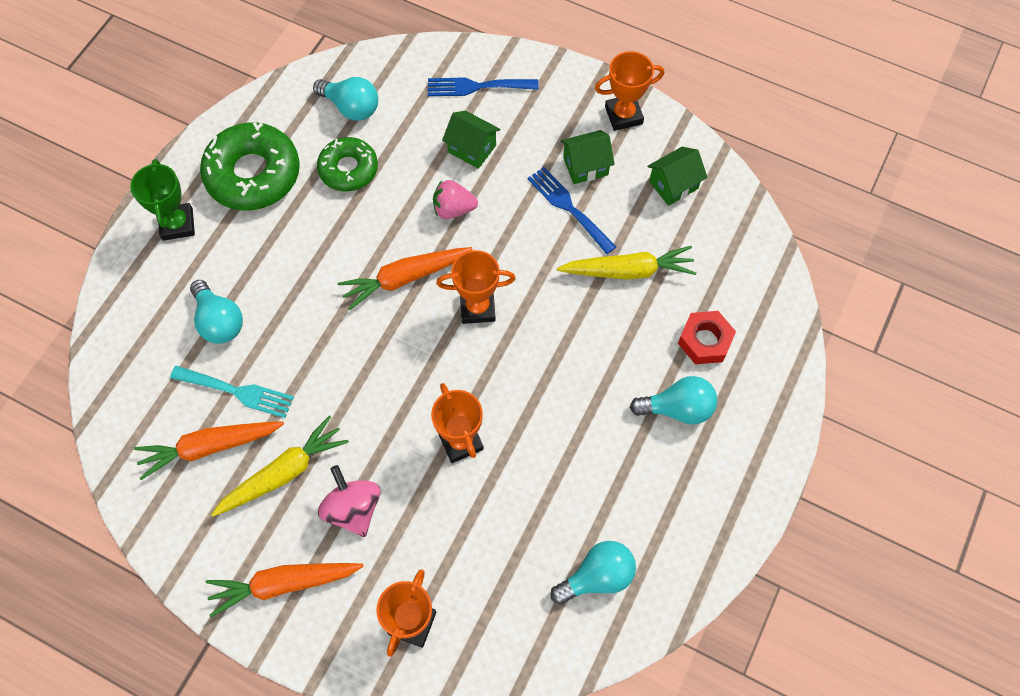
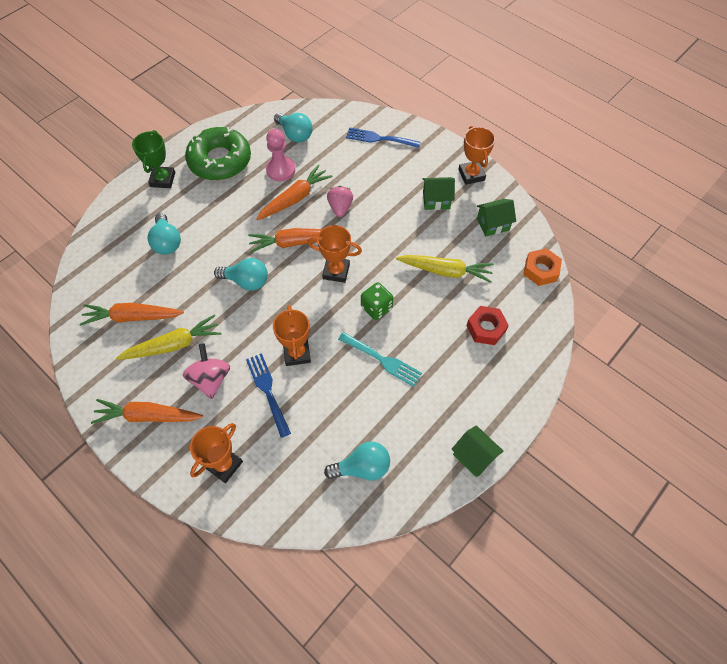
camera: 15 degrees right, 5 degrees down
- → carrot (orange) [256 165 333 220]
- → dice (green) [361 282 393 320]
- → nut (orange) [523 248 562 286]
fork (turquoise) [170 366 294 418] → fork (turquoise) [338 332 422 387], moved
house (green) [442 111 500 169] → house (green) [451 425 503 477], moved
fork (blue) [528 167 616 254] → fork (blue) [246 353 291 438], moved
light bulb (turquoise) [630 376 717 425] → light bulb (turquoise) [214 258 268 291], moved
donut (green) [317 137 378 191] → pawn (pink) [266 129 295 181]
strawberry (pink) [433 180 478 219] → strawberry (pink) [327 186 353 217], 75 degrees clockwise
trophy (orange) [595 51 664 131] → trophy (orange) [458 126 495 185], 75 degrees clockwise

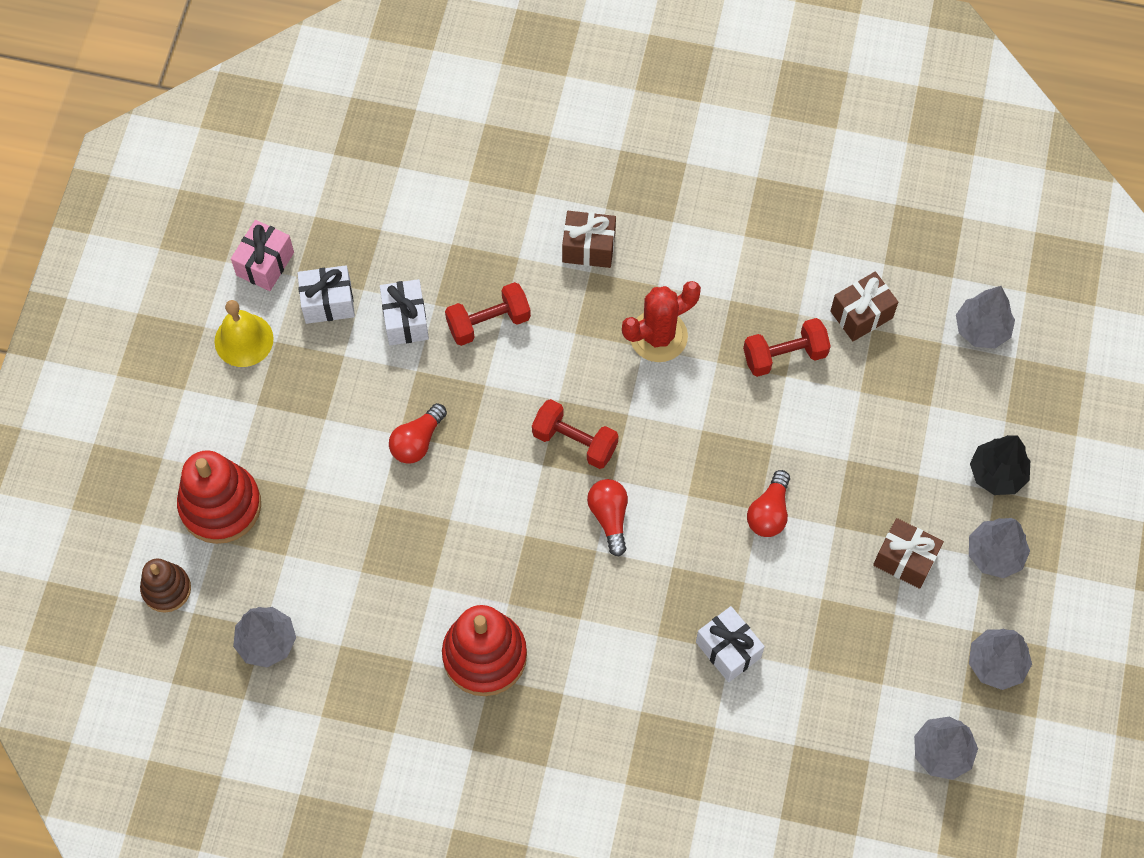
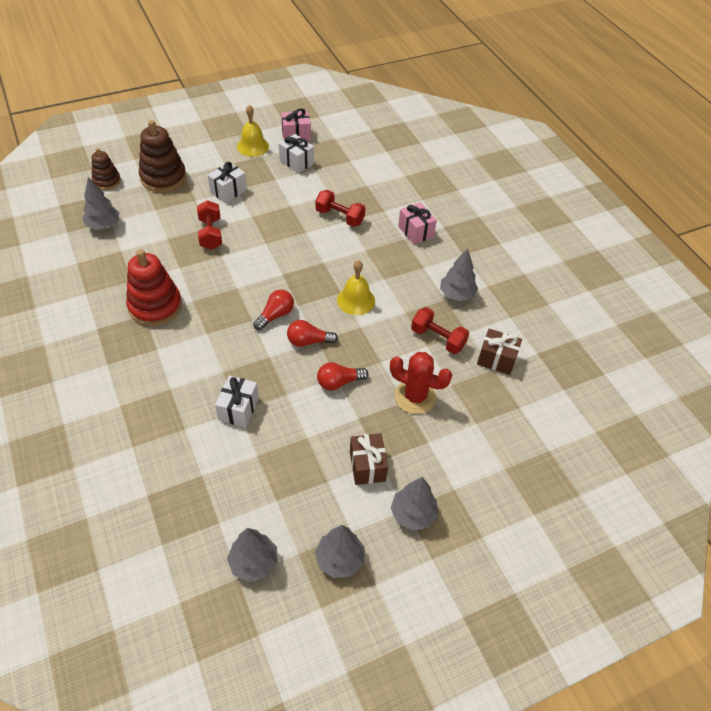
camera: 50 degrees right, 15 degrees down
tree (black) [970 435 1030 495] → -
- → bell (yellow) [337 260 375 315]
gift (white) [380 279 429 345] → gift (white) [208 162 247 203], moved
light bulb (red) [389 403 447 464] → light bulb (red) [287 320 338 347], moved
dumbbell (red) [532 399 618 469] → dumbbell (red) [197 200 222 250], moved
cactus (red) [622 281 701 362] → cactus (red) [390 352 452 414], moved
tree (grey) [956 286 1015 348] → tree (grey) [440 248 478 301], moved
stacking toy (red) [177 450 261 544] → stacking toy (brown) [139 120 186 192]
gift (brown) [562 211 616 268] → gift (pink) [398 202 437 245]

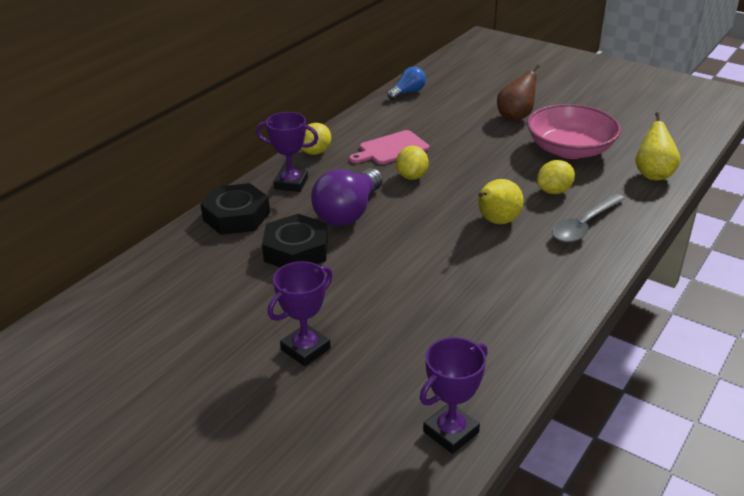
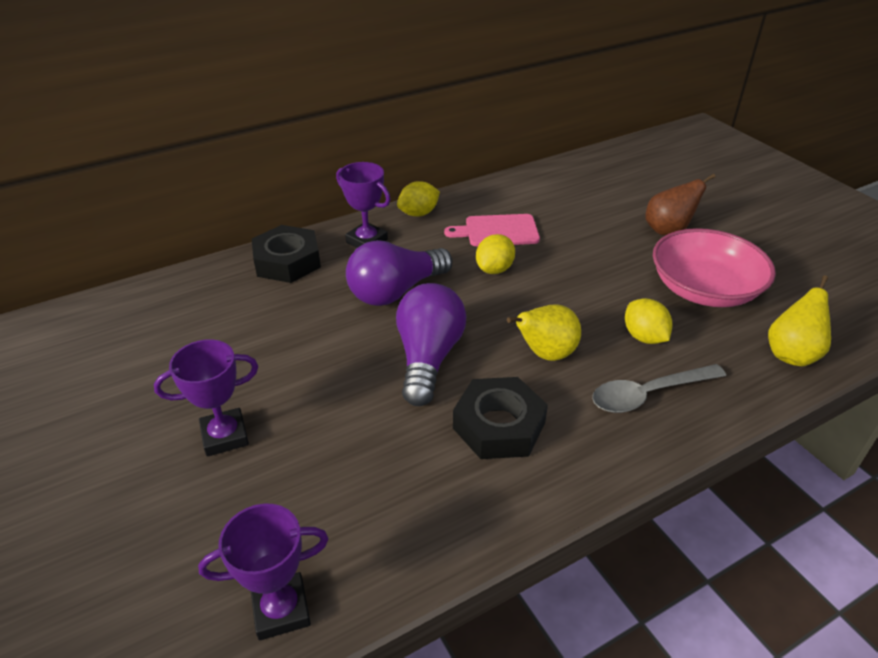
camera: 25 degrees right, 5 degrees up
light bulb (blue) [387 67 426 100] → -
- → light bulb (purple) [396 283 466 406]
nut (black) [262 214 328 267] → nut (black) [453 377 548 459], moved
lemon (yellow) [537 160 575 194] → lemon (yellow) [625 298 672 344], 75 degrees clockwise

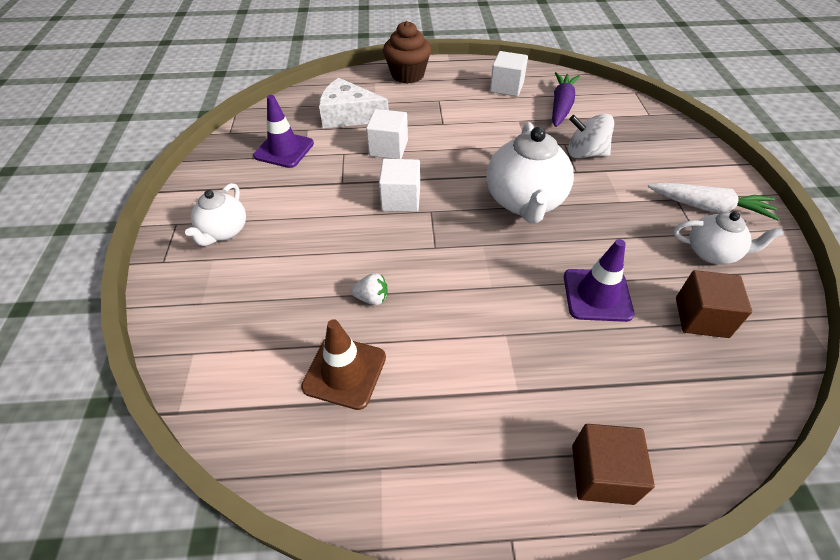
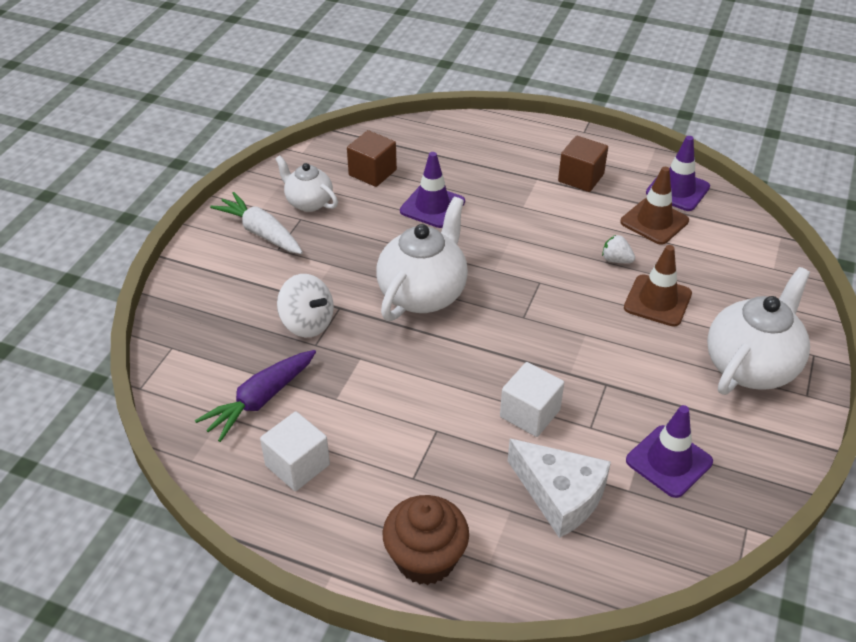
camera: 155 degrees left, 5 degrees down
cube (white) [379 159 420 212] → -
- → traffic cone (brown) [624 245 692 327]
- → traffic cone (purple) [646 136 710 211]
cube (brown) [572 424 655 505] → cube (brown) [558 136 608 192], moved
teapot (white) [185 183 246 246] → teapot (white) [707 267 810 395], x1.70

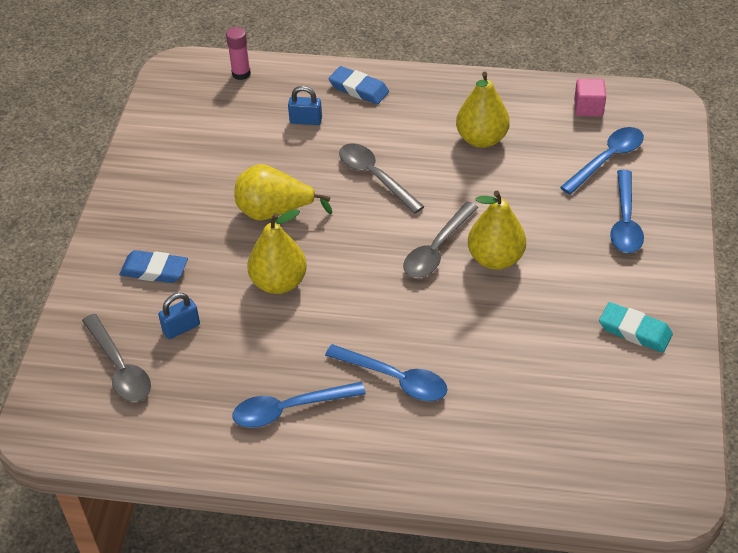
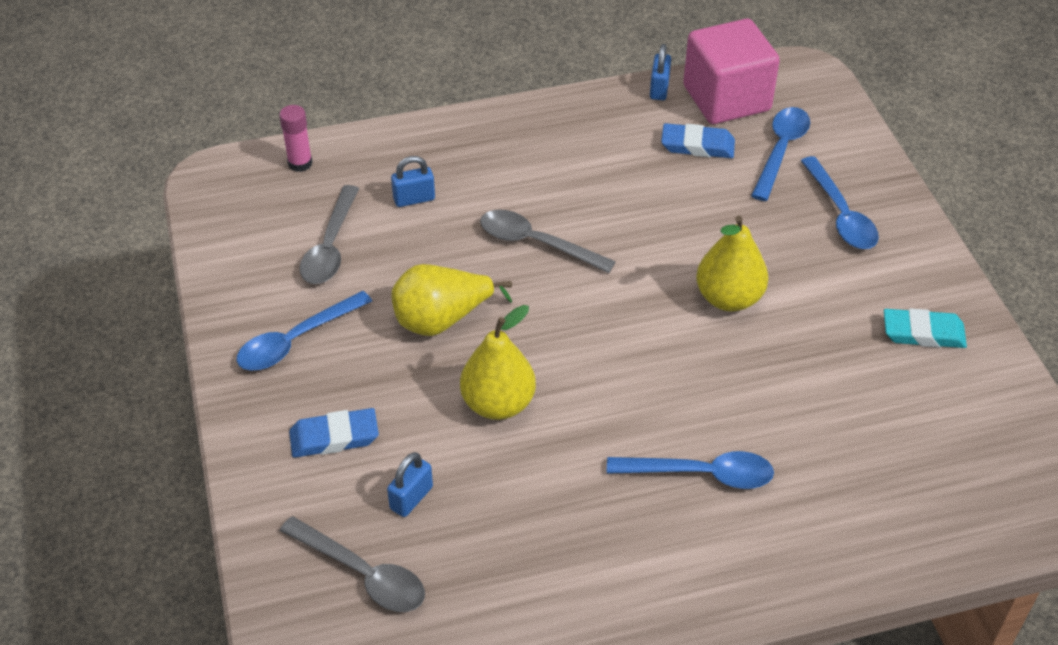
camera: 25 degrees left, 0 degrees up
pear (yellow) [456 72 510 148] → -
- → padlock (blue) [650 44 671 100]
spoon (blue) [233 382 366 428] → spoon (blue) [237 291 372 371], moved
eraser (blue) [329 66 389 104] → eraser (blue) [661 123 735 158], moved
spoon (grey) [403 202 478 278] → spoon (grey) [299 185 359 284], moved
cube (pink) [574 79 606 117] → cube (pink) [683 19 780 124], x2.10

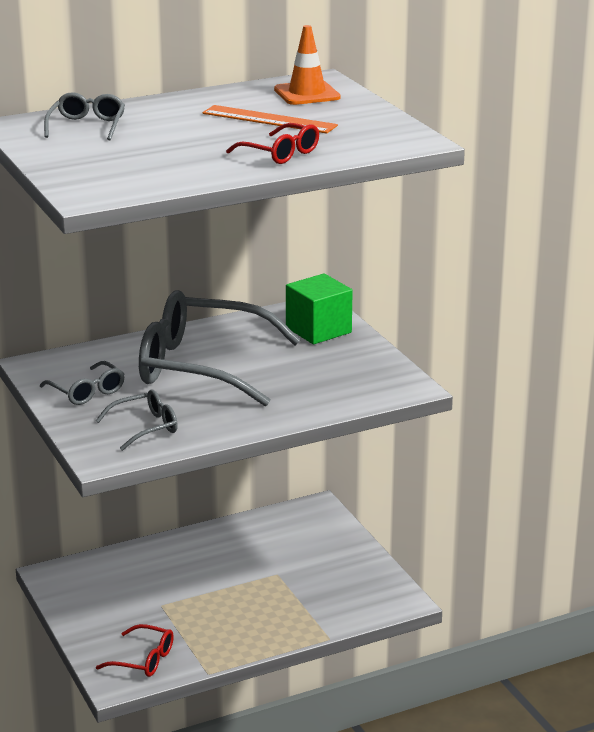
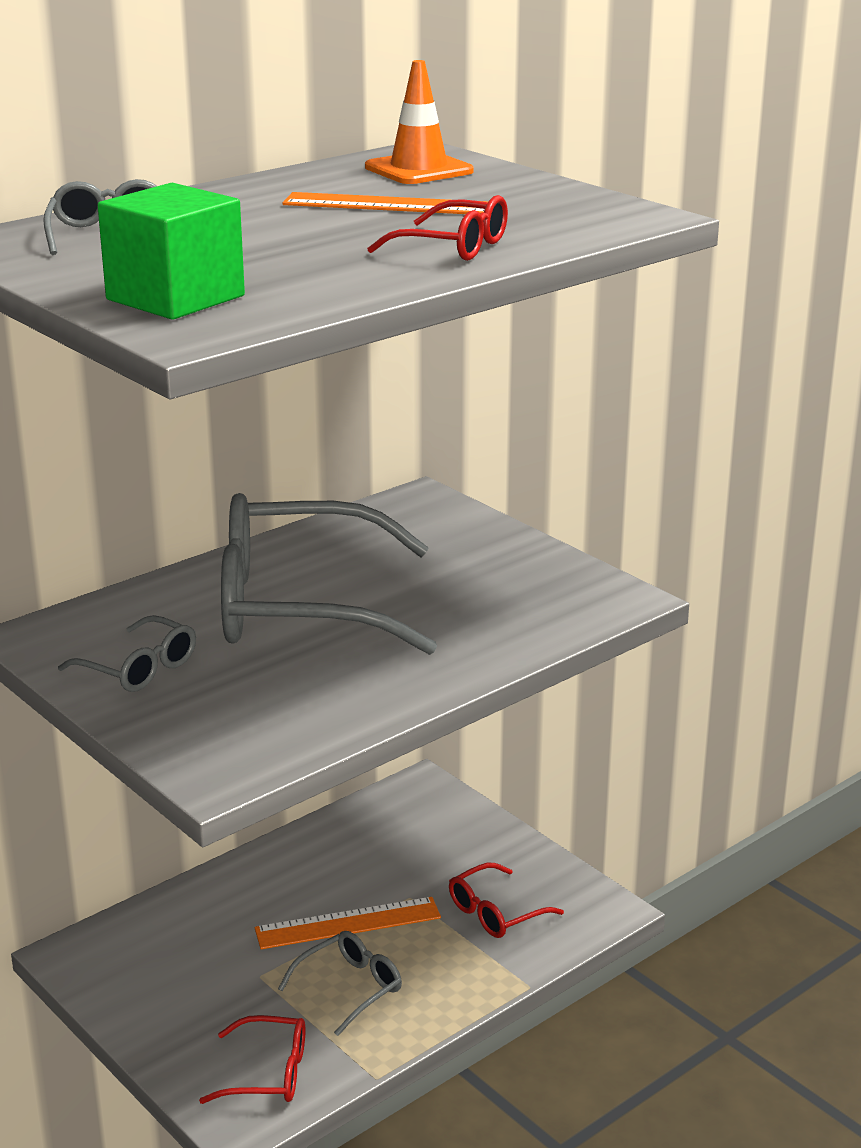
camera: 15 degrees left, 0 degrees up
- → ruler (orange) [255 897 441 949]
- → glasses (red) [449 863 564 938]
glasses (grey) [96 390 178 451] → glasses (grey) [278 931 402 1036], moved
cube (green) [286 273 353 344] → cube (green) [98 183 245 320], moved

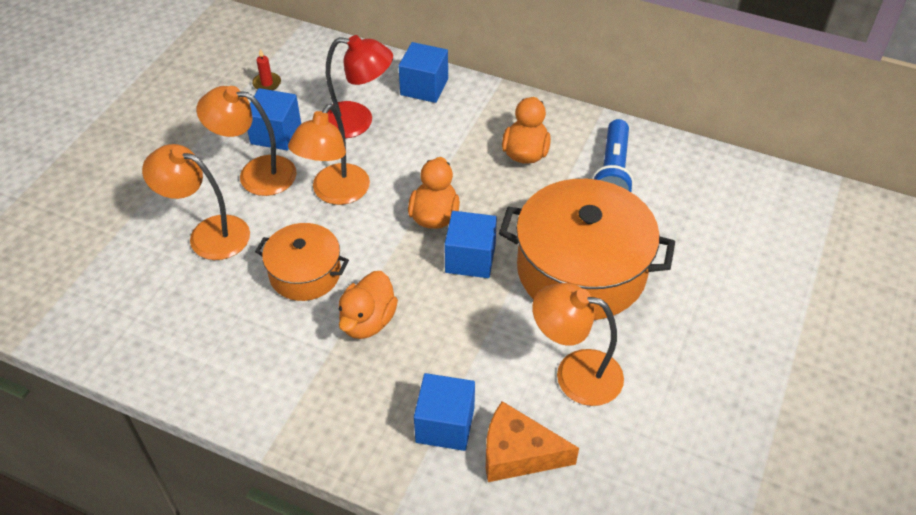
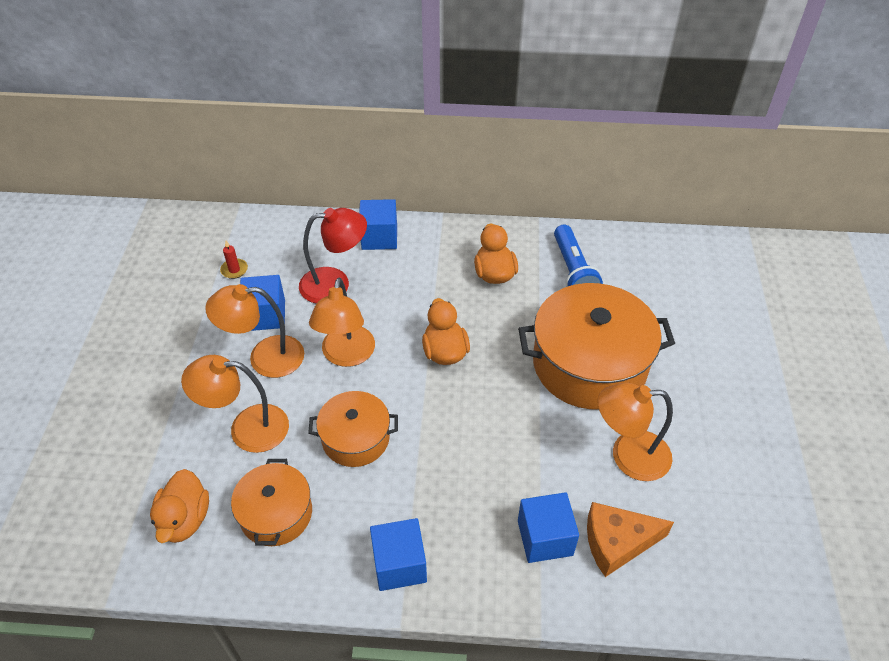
camera: 20 degrees left, 0 degrees up
- → pot (orange) [231 459 312 546]
duck (orange) [338 271 398 339] → duck (orange) [150 469 209 543], moved
cube (blue) [444 211 497 278] → cube (blue) [370 518 427 591], moved

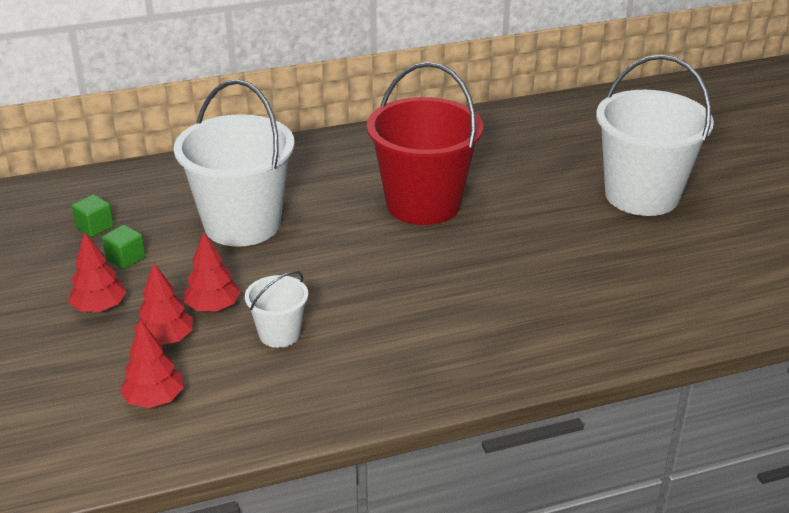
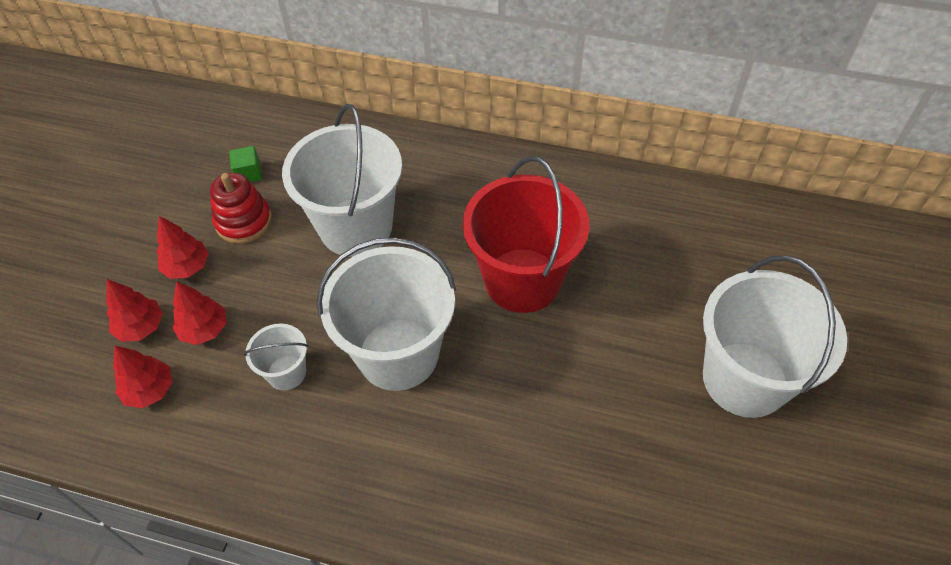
camera: 35 degrees right, 20 degrees up
- → bucket (white) [317 237 456 391]
tree (red) [184 232 240 311] → tree (red) [106 279 163 342], moved
cube (green) [102 225 146 269] → stacking toy (red) [210 173 272 244]

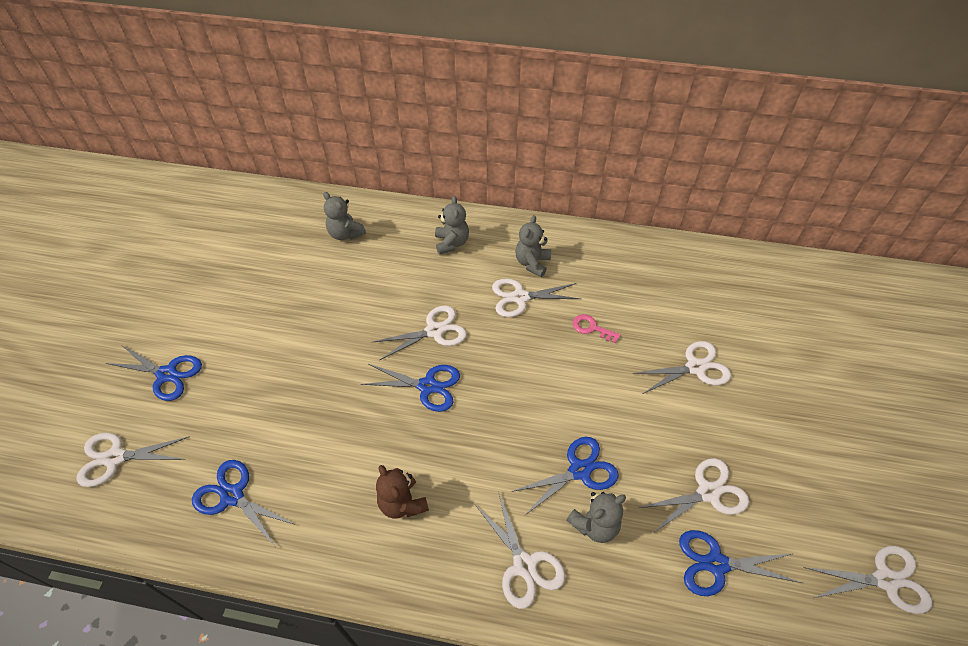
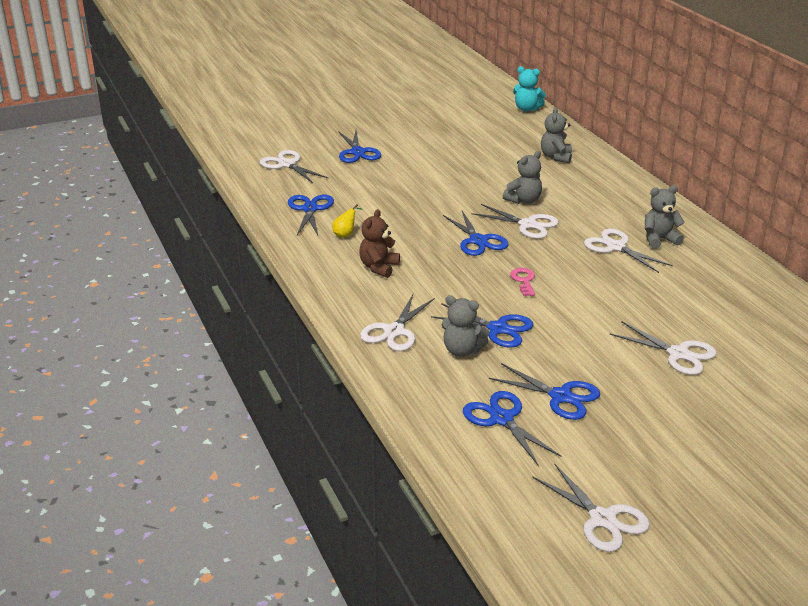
camera: 55 degrees right, 20 degrees down
- → pear (yellow) [332 204 362 238]
- → teddy bear (turquoise) [513 66 546 112]
teddy bear (grey) [435 196 469 255] → teddy bear (grey) [503 151 542 204], moved
key (pink) [572 314 620 343] → key (pink) [510 268 535 296], moved
scissors (white) [638 458 749 533] → scissors (blue) [489 363 600 420]

